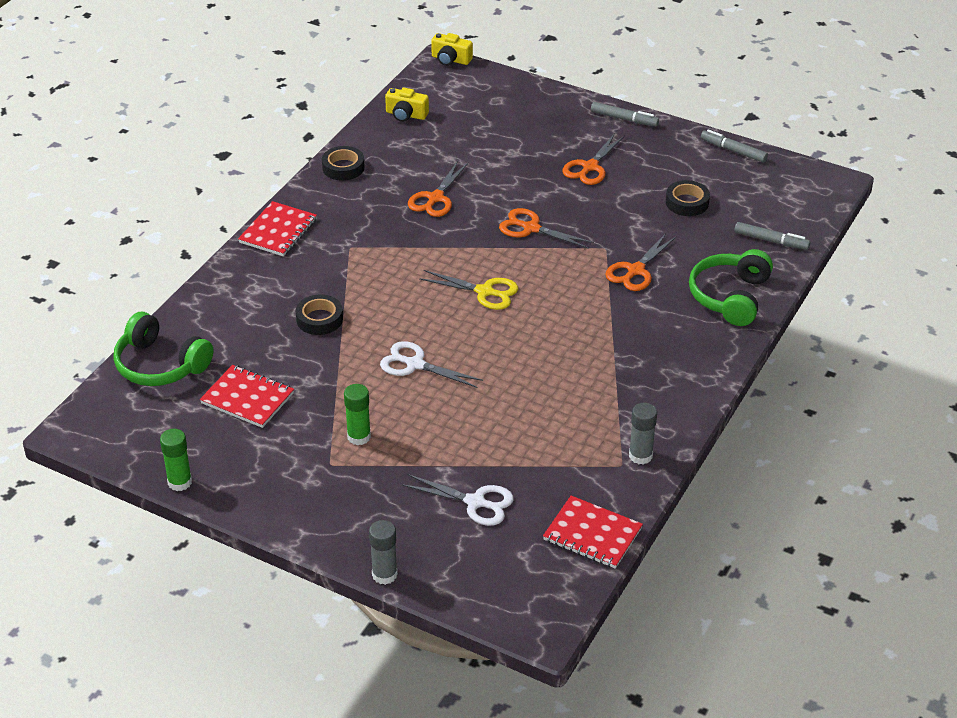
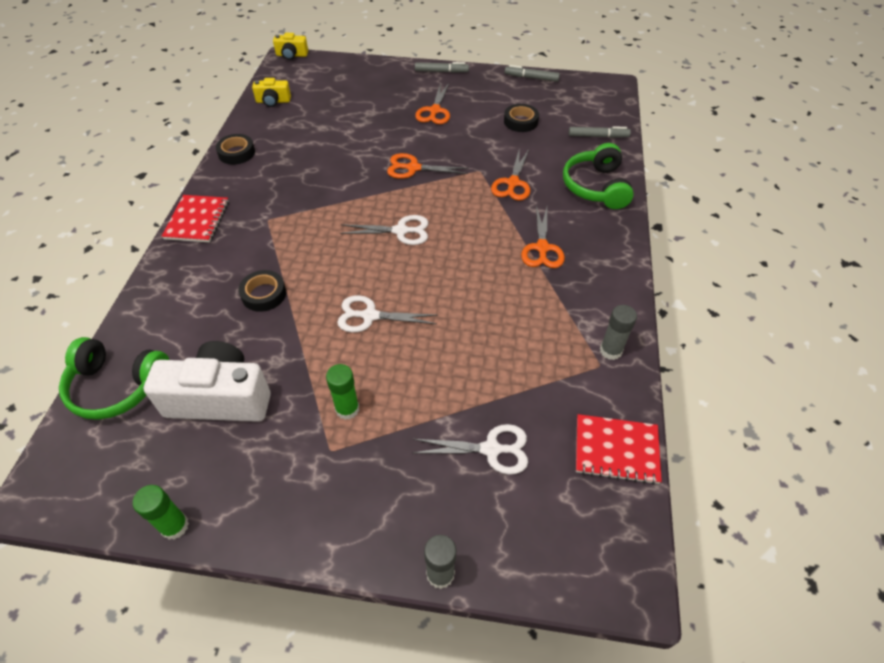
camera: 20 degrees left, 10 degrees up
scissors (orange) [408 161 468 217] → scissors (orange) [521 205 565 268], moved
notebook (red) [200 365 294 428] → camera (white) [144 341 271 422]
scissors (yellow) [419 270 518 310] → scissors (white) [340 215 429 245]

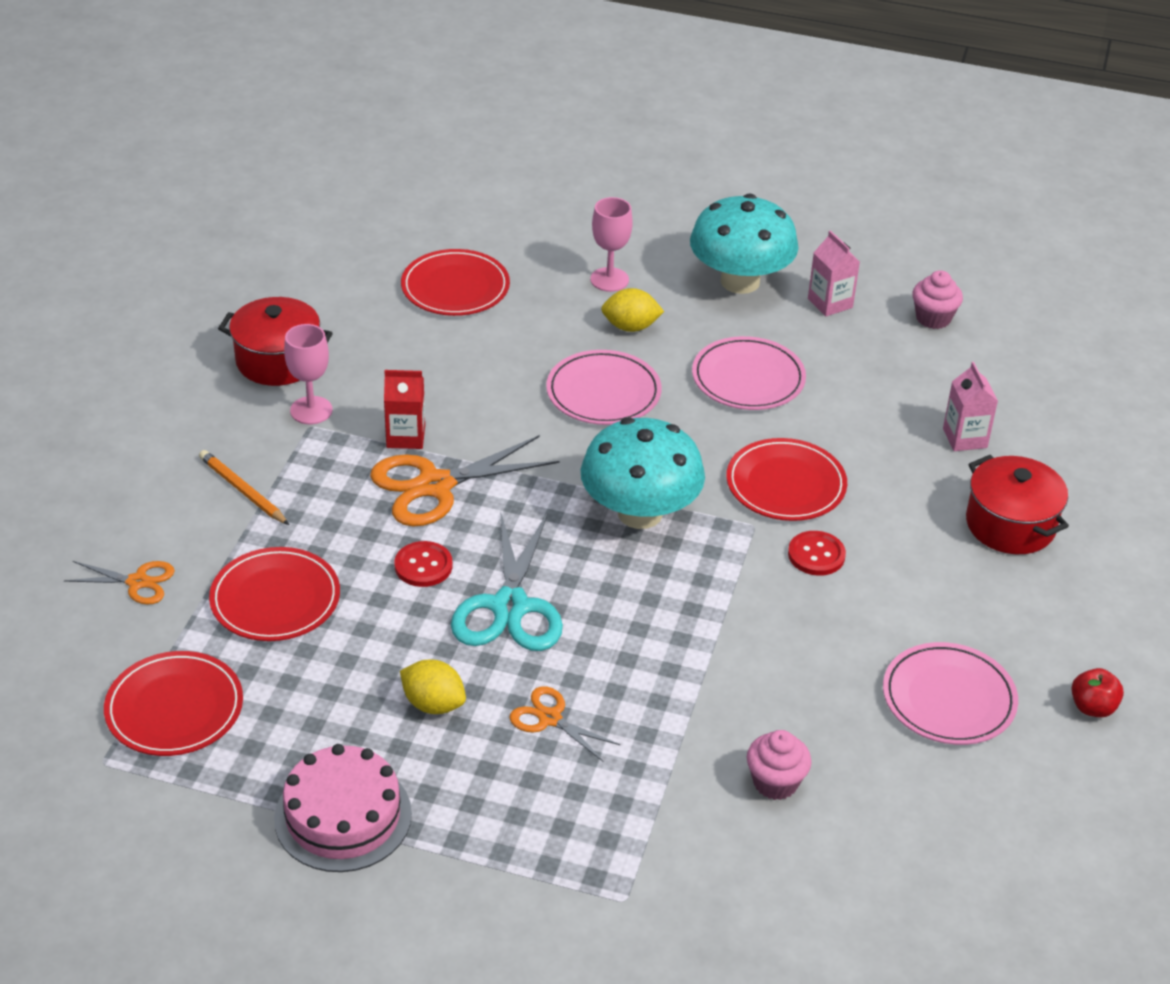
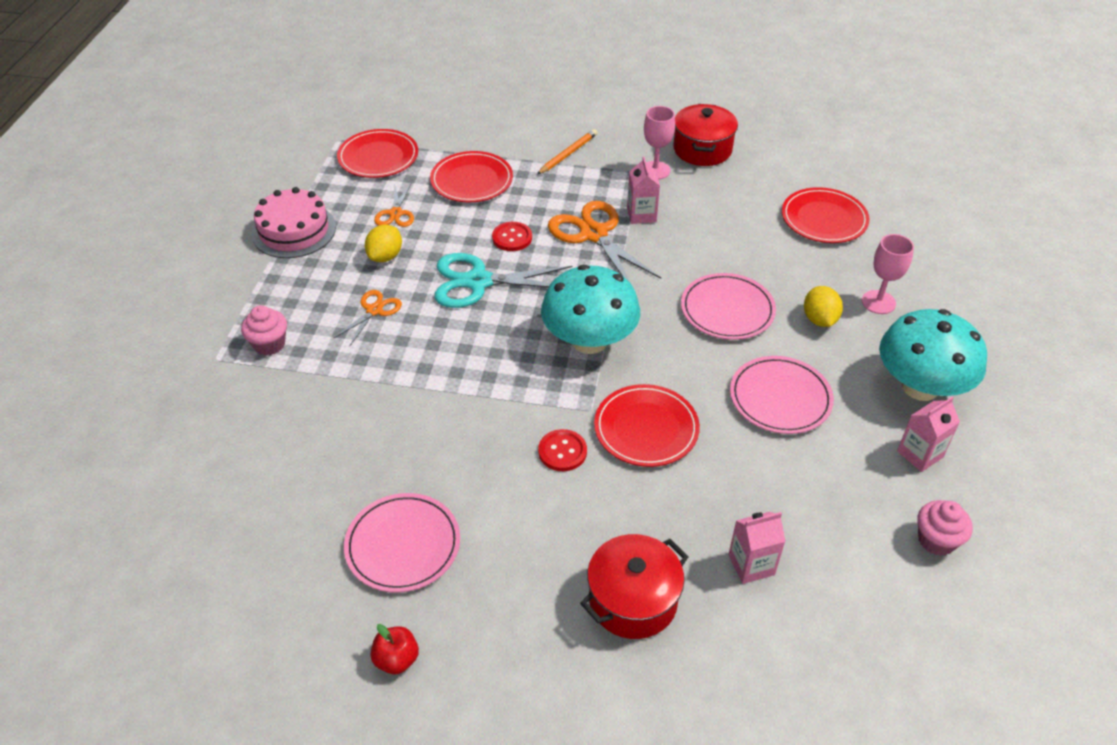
camera: 85 degrees right, 5 degrees up
scissors (orange) [64 561 175 605] → scissors (orange) [374 184 414 227], moved
cupcake (pink) [747 730 812 800] → cupcake (pink) [241 305 287 356], moved
carton (red) [384 370 425 449] → carton (pink) [627 156 660 224]

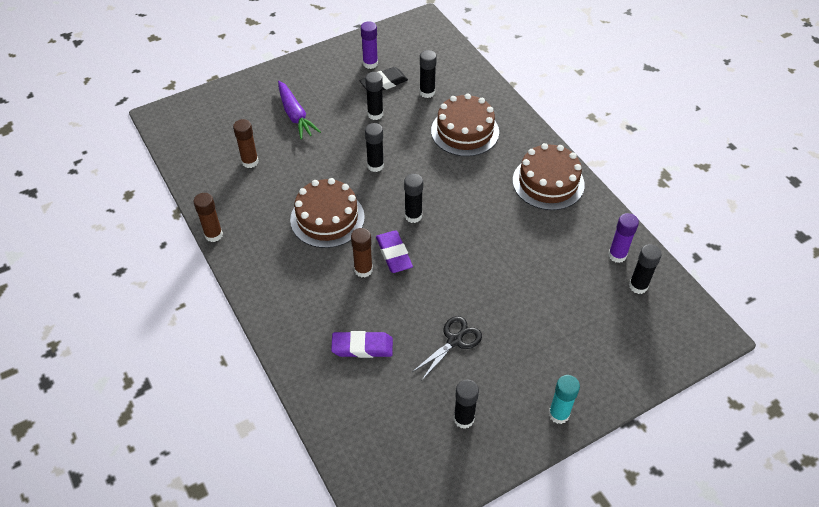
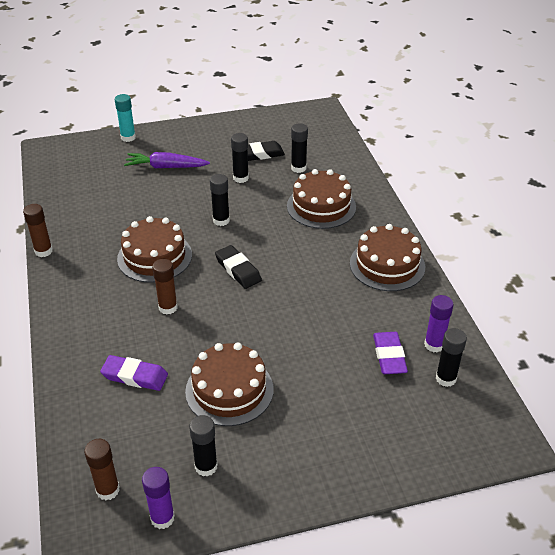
camera: 15 degrees right, 10 degrees down
glue stick (brown) [233 119 259 168] → glue stick (brown) [84 439 120 500], moved
glue stick (purple) [361 21 378 69] → glue stick (purple) [142 467 175 529], moved
eraser (purple) [376 231 413 273] → eraser (purple) [373 332 408 374], moved
glue stick (turquoise) [549 375 580 424] → glue stick (turquoise) [115 94 136 142], moved
glue stick (black) [404 174 423 223] → eraser (black) [215 245 262 289]
scissors (black) [412 316 482 380] → cake (brown) [185 342 274 426]
carrot (purple) [278 81 321 140] → carrot (purple) [124 152 210 168], 105 degrees clockwise

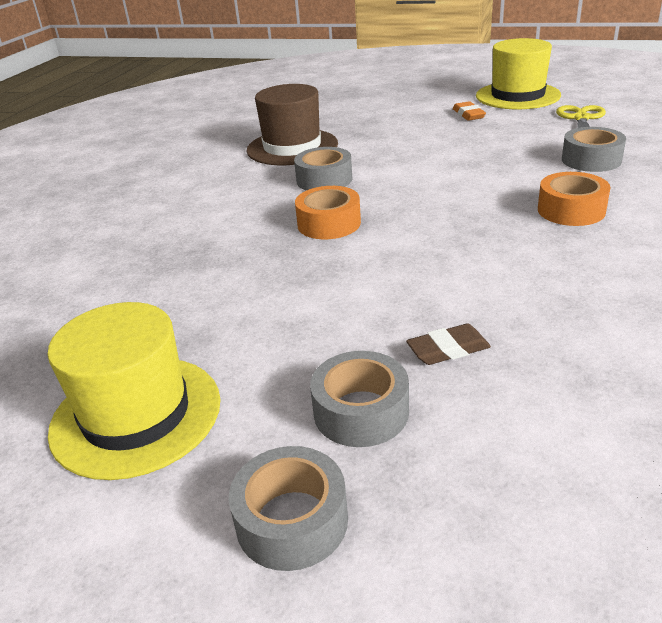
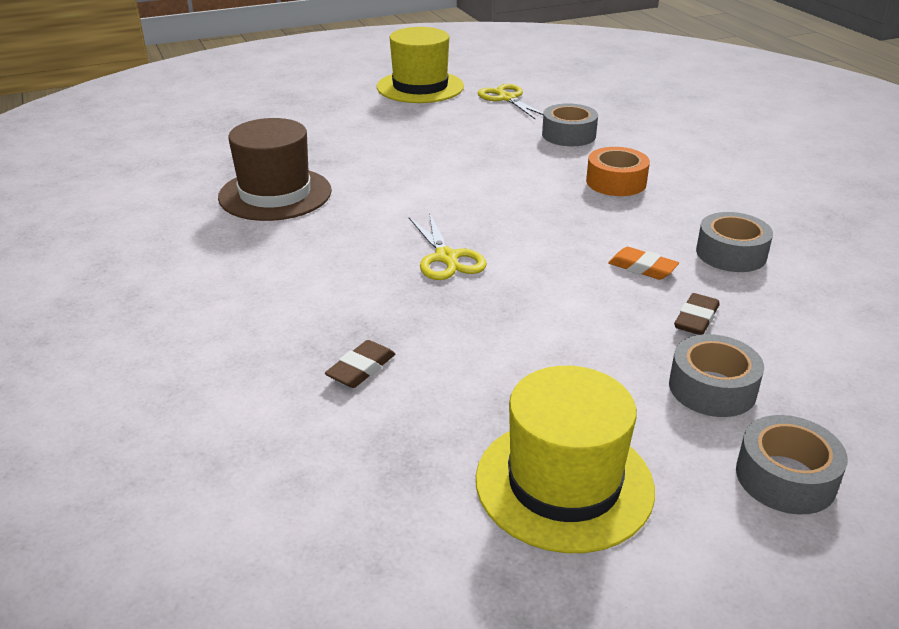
camera: 45 degrees left, 0 degrees up
- → eraser (brown) [325 340 395 388]
tape (grey) [294 147 352 190] → tape (grey) [696 212 773 272], moved
eraser (orange) [453 101 486 121] → eraser (orange) [608 247 679 280], moved
tape (orange) [295 186 361 239] → scissors (yellow) [409 213 486 280]

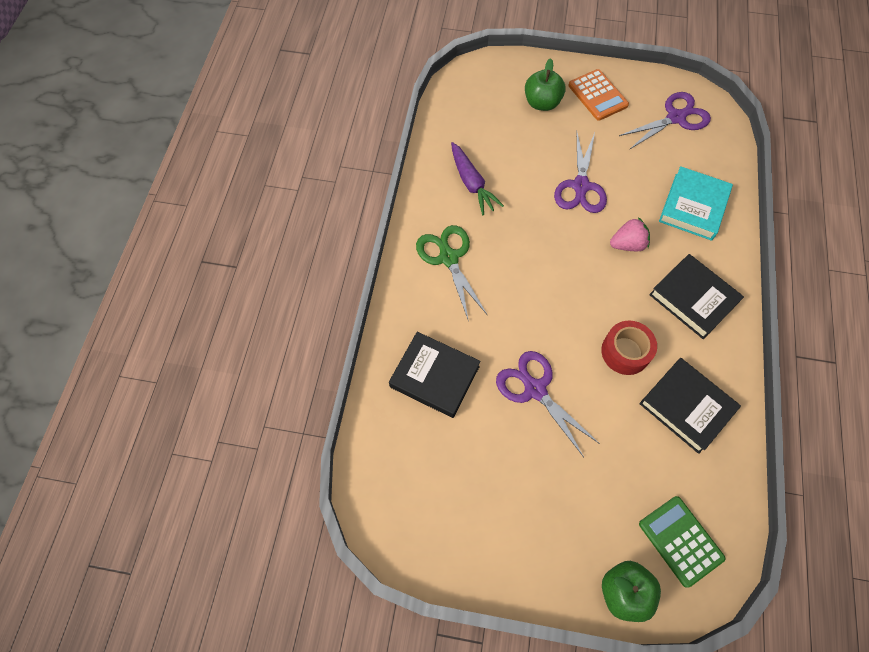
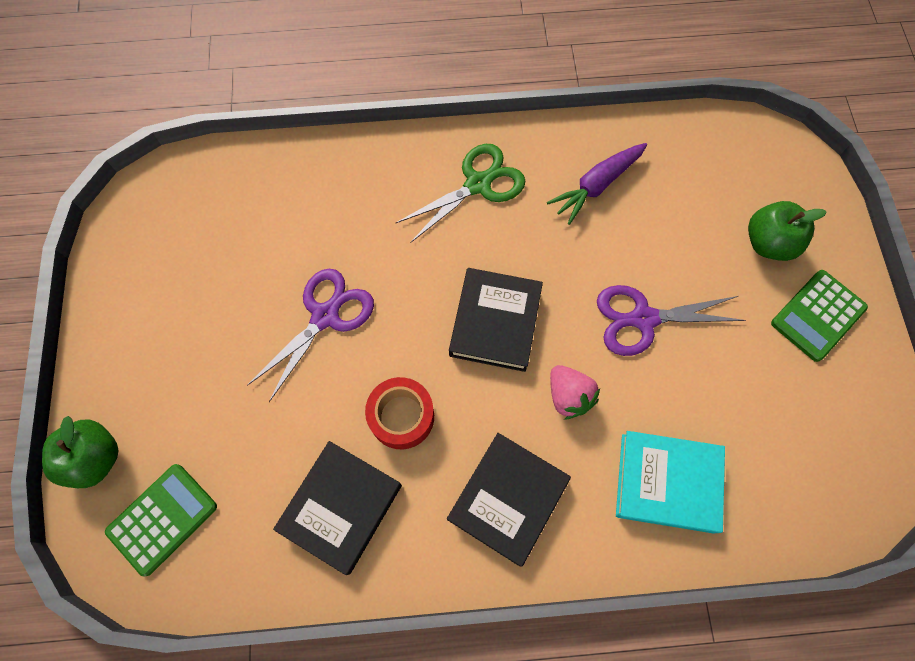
camera: 75 degrees right, 5 degrees up
scissors (purple) [619 92 711 150] → -
book (black) [389 332 481 418] → book (black) [449 268 543 372], moved
calculator (orange) [568 69 629 121] → calculator (green) [771 270 868 362]

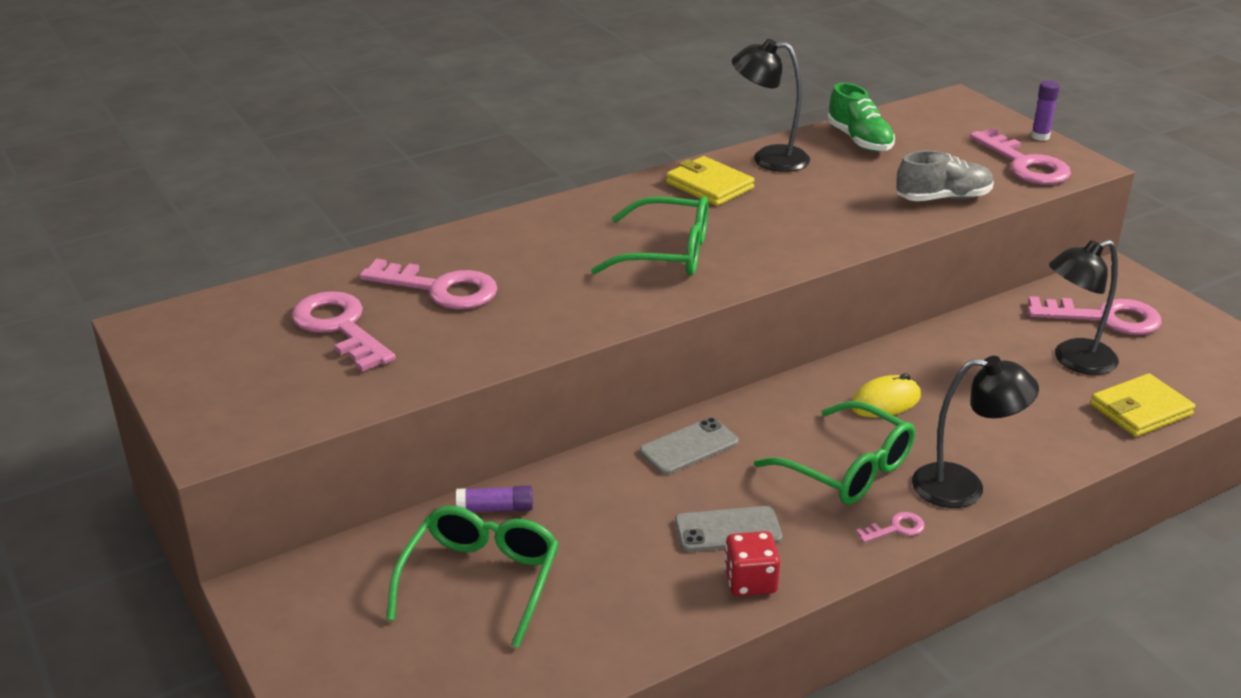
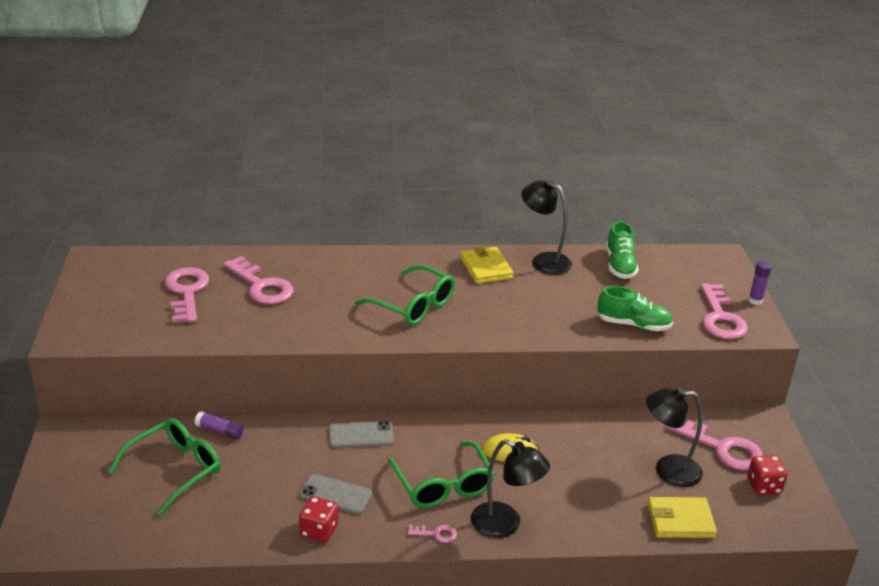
camera: 25 degrees right, 0 degrees up
- → dice (red) [747 455 788 495]
shoe (grey) [896 150 994 201] → shoe (green) [597 286 673 331]

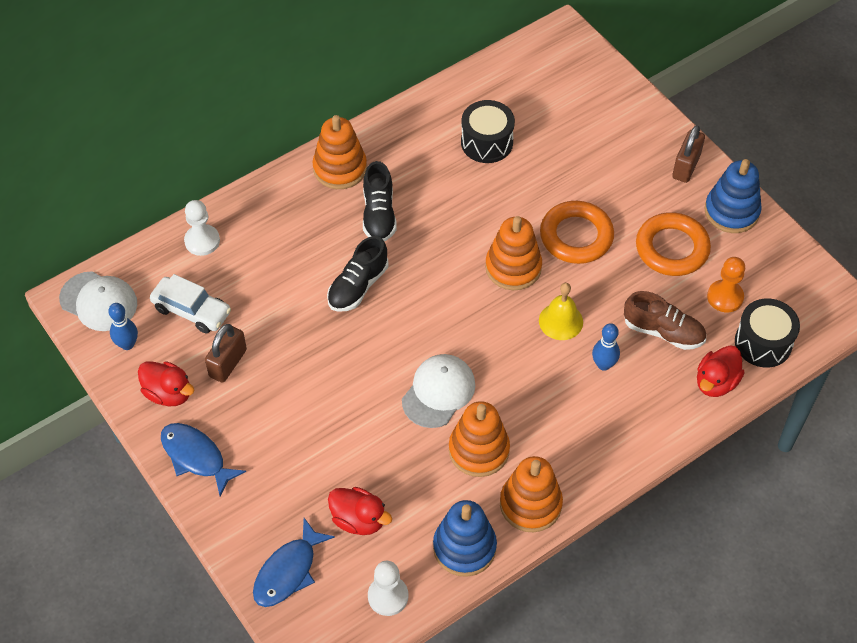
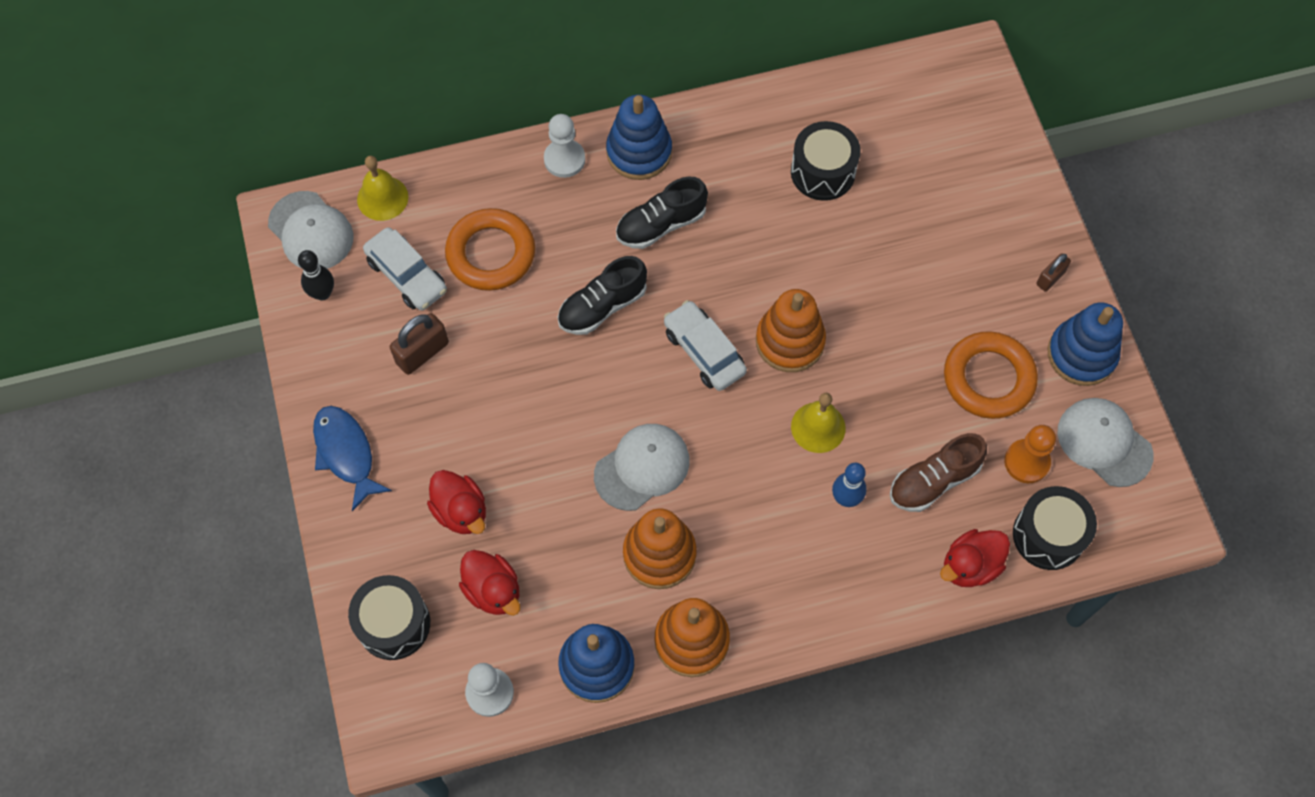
camera: 20 degrees right, 10 degrees up
- → bell (yellow) [357 156 408 221]
- → car (white) [664 300 747 391]
- → cap (white) [1057 398 1153 487]
duck (red) [138 361 194 406] → duck (red) [427 470 486 534], moved
pawn (white) [184 200 220 256] → pawn (white) [544 114 585 178], moved
ring (orange) [540 201 614 264] → ring (orange) [445 208 535 291], moved
fish (blue) [253 518 335 607] → drum (black) [348 575 430 660]
bowling pin (blue) [108 303 138 350] → bowling pin (black) [298 250 334 301]
stacking toy (orange) [312 115 367 189] → stacking toy (blue) [606 95 672 180]
shoe (black) [363 161 397 241] → shoe (black) [616 177 708 249], 45 degrees clockwise
shoe (brown) [624 291 706 350] → shoe (brown) [890 433 987 512], 105 degrees clockwise
padlock (brown) [672 125 705 183] → padlock (brown) [1036 253 1071 292], x0.62

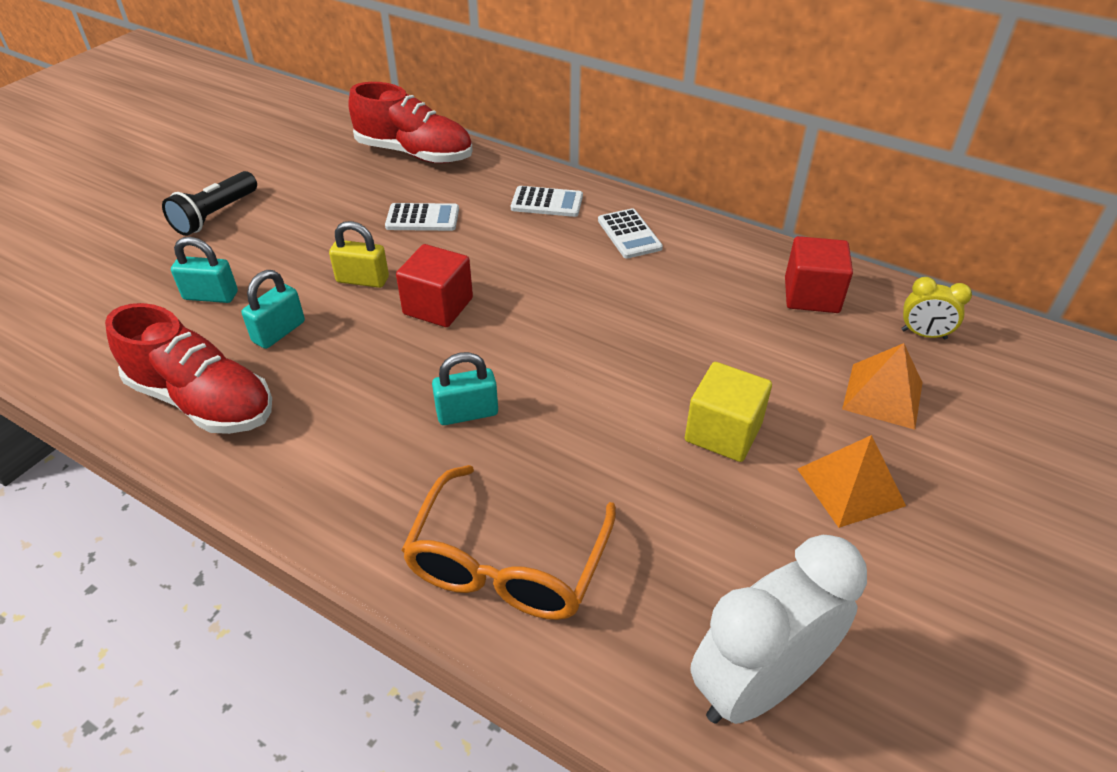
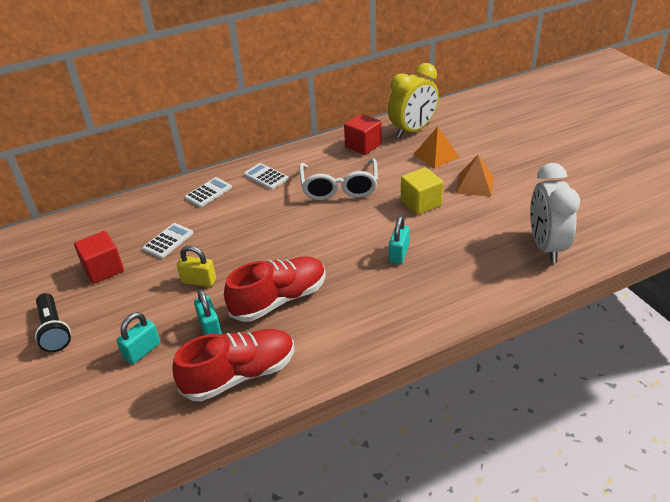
camera: 55 degrees left, 5 degrees down
glasses (orange) [402 465 616 620] → -
- → glasses (white) [299 158 378 200]
shoe (red) [349 82 473 163] → shoe (red) [224 256 326 322], moved
cube (red) [396 244 473 327] → cube (red) [74 231 124 284], moved
padlock (turquoise) [432 352 498 425] → padlock (turquoise) [389 216 410 264], moved
padlock (yellow) [329 221 389 288] → padlock (yellow) [177 246 216 287], 60 degrees clockwise
calculator (white) [598 208 663 259] → calculator (white) [244 163 288 190], 150 degrees counterclockwise
clock (yellow) [901 277 972 339] → clock (yellow) [388 63 439 138], x2.08

